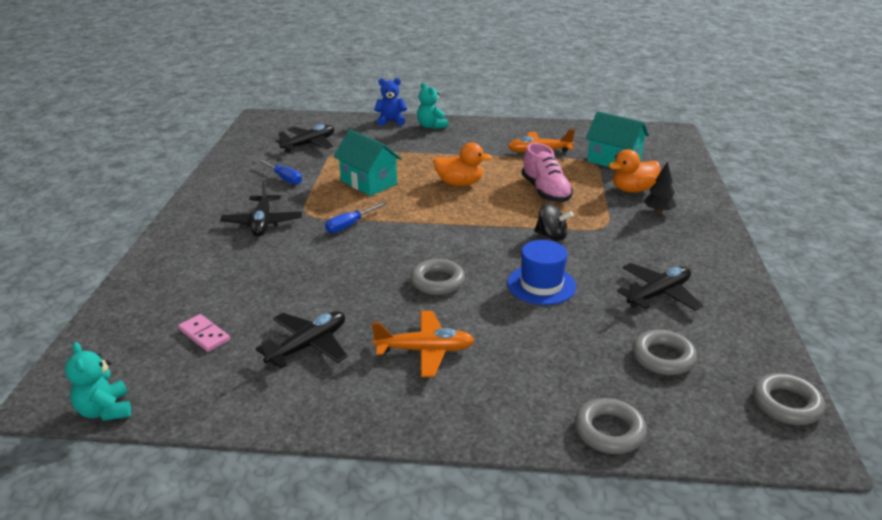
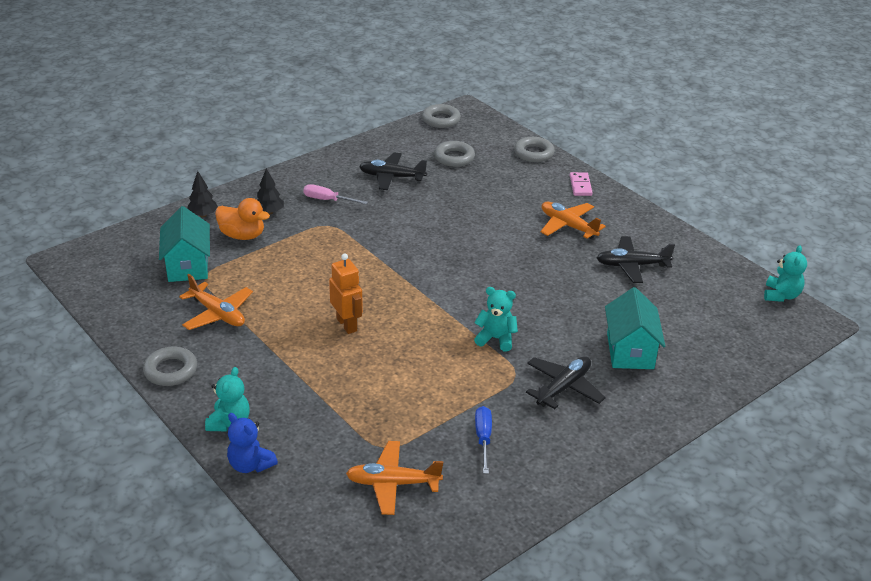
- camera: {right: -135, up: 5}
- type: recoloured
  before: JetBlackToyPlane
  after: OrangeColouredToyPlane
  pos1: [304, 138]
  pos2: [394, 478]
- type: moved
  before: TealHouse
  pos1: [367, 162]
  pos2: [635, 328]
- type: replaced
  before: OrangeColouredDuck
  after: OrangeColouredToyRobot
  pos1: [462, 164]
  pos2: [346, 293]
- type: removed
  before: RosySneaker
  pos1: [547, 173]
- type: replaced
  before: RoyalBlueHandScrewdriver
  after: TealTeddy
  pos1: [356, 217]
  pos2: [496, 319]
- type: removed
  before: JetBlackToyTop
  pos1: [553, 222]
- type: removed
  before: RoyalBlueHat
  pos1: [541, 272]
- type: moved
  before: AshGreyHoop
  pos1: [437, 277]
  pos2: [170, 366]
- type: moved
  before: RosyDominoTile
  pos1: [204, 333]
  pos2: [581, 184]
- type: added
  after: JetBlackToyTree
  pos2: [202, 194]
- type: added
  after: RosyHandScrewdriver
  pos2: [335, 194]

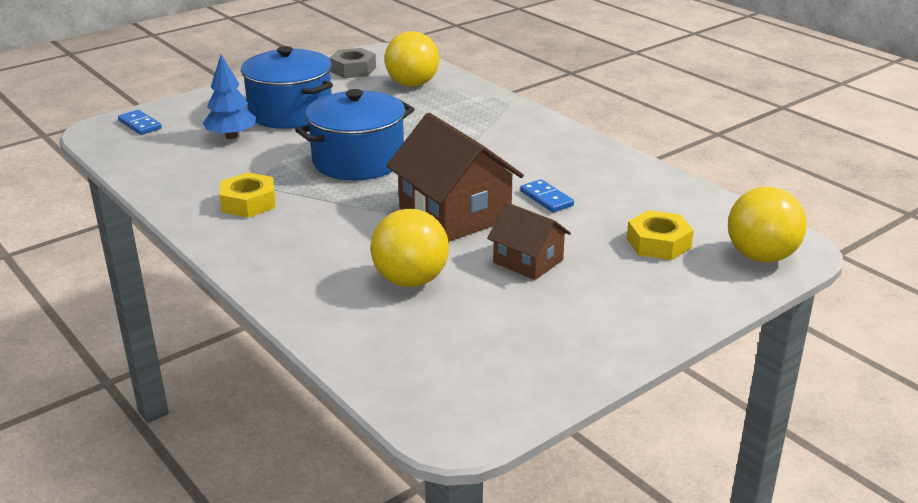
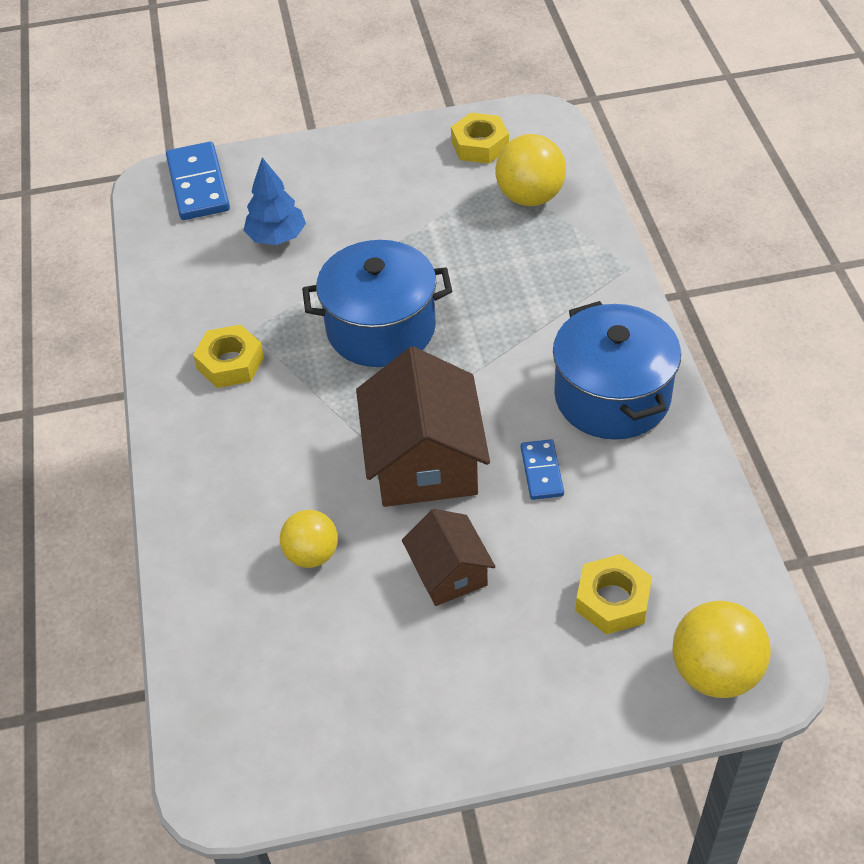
- camera: {right: 30, up: 20}
- type: moved
  before: RoyalBluePot
  pos1: [287, 87]
  pos2: [617, 370]
- type: recoloured
  before: AshGreyHexagonNut
  after: GoldenHexagonNut
  pos1: [352, 63]
  pos2: [480, 138]
- type: resized
  before: RoyalBlueDominoTile
  pos1: [140, 122]
  pos2: [198, 181]
  scale: 1.8
- type: resized
  before: GoldenSphere
  pos1: [409, 248]
  pos2: [309, 539]
  scale: 0.66

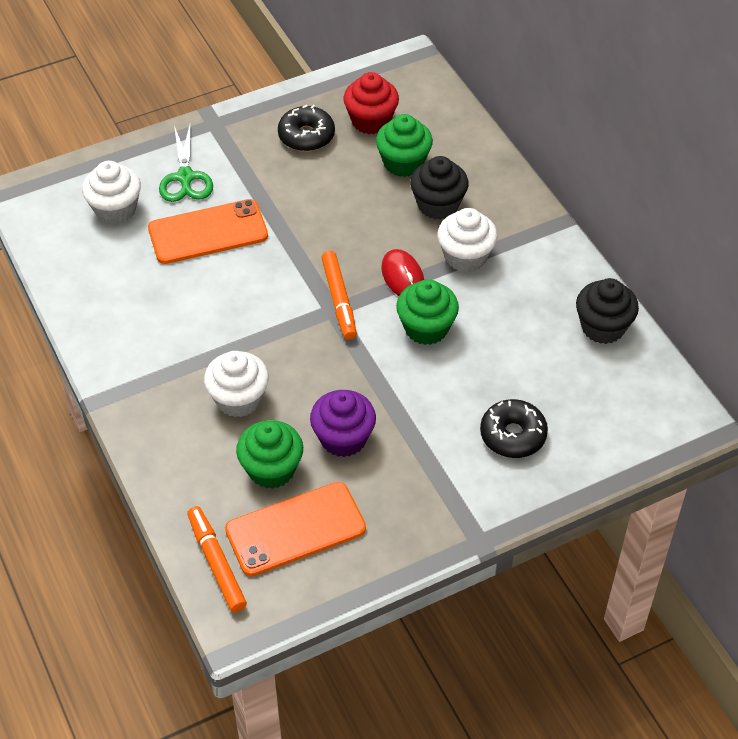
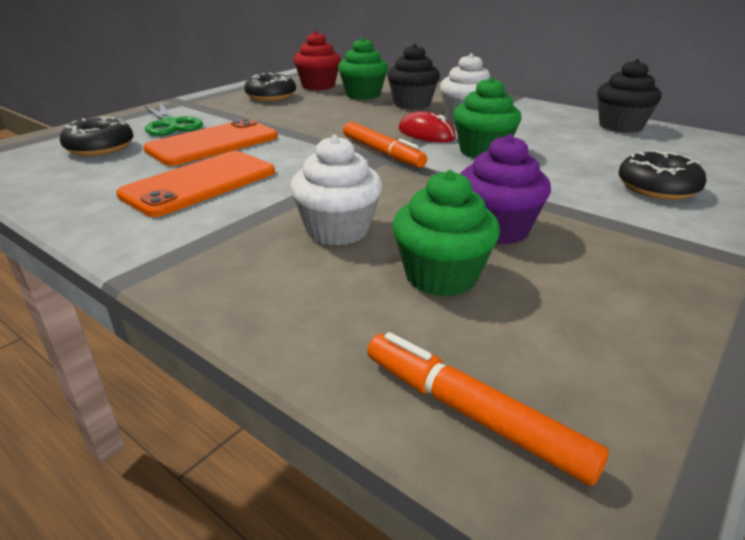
- camera: {right: -25, up: -20}
- type: replaced
  before: SnowWhiteCupcake
  after: JetBlackGlazedDonut
  pos1: [111, 192]
  pos2: [97, 136]
- type: moved
  before: OrangeColouredSmartphone
  pos1: [295, 529]
  pos2: [195, 184]

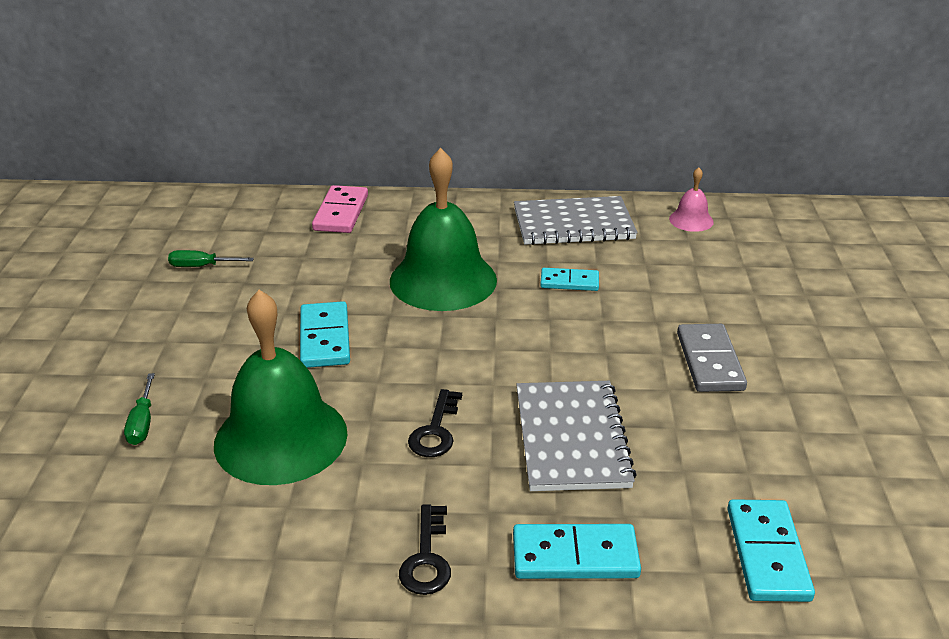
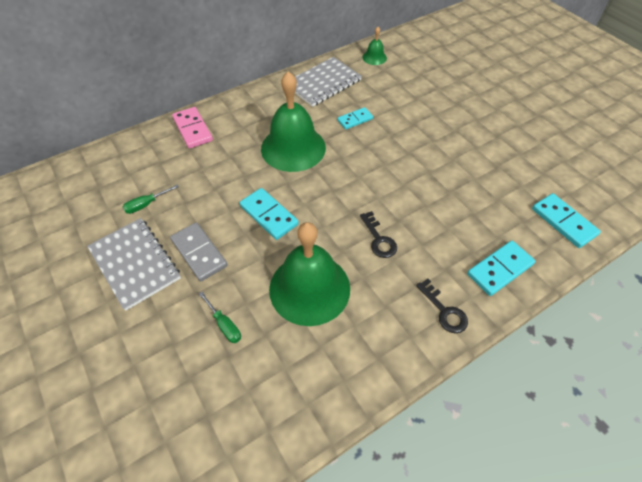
- camera: {right: -35, up: 20}
- type: recoloured
  before: RosyBell
  after: EmeraldBell
  pos1: [691, 199]
  pos2: [375, 46]
- type: moved
  before: AshGreyDominoTile
  pos1: [712, 358]
  pos2: [199, 252]
- type: moved
  before: AshGreyNotepad
  pos1: [576, 436]
  pos2: [134, 264]

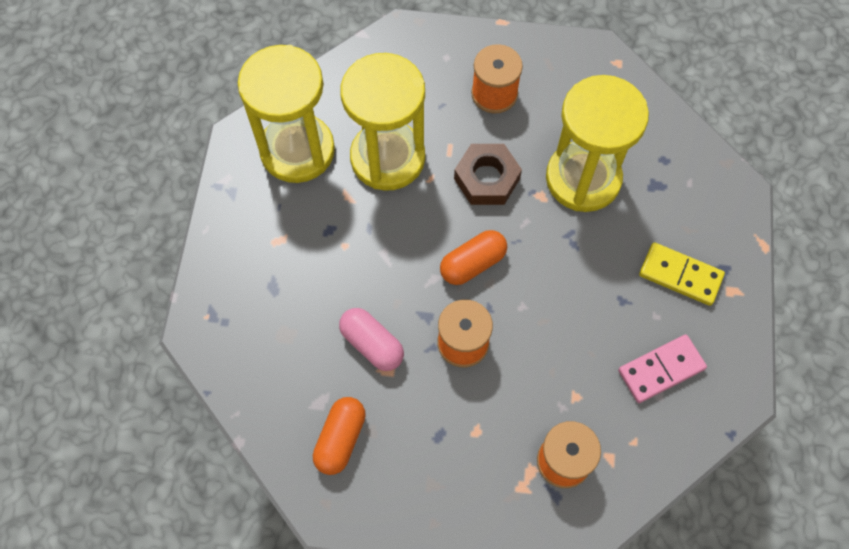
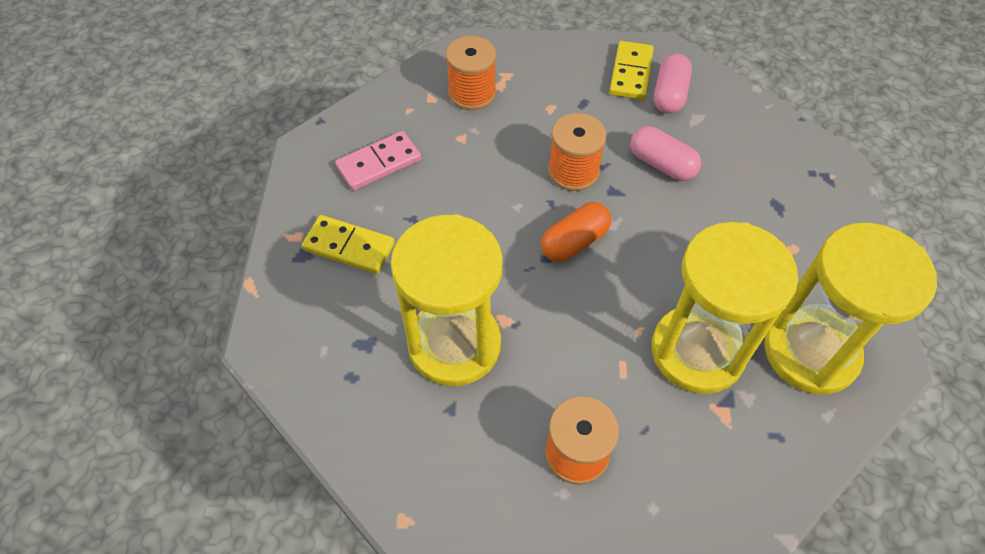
- camera: {right: 175, up: -10}
- type: removed
  before: RussetHexagonNut
  pos1: [488, 174]
- type: recoloured
  before: OrangeColouredPill
  after: RosyPill
  pos1: [339, 436]
  pos2: [673, 83]
- type: added
  after: GoldenDominoTile
  pos2: [631, 70]

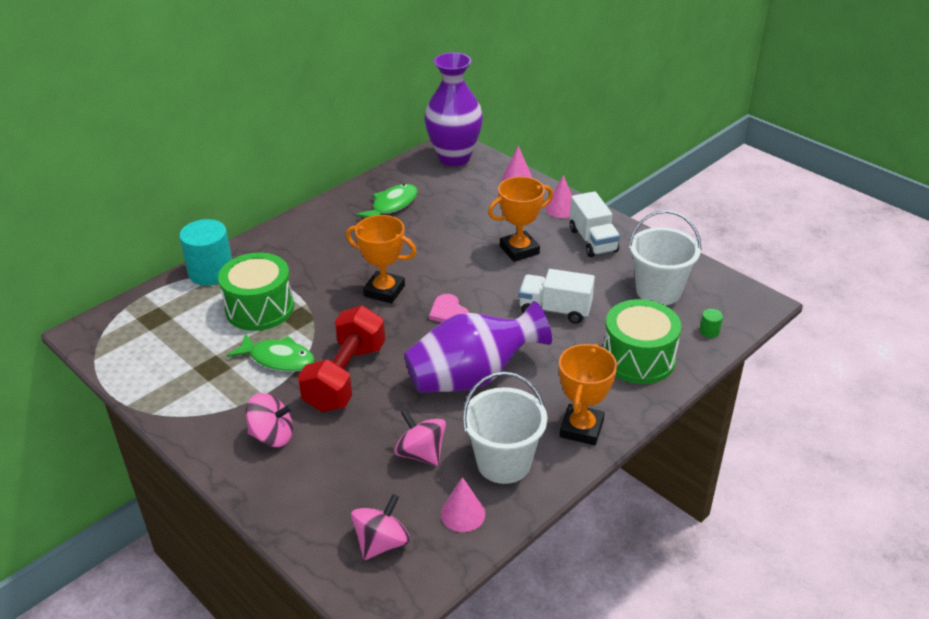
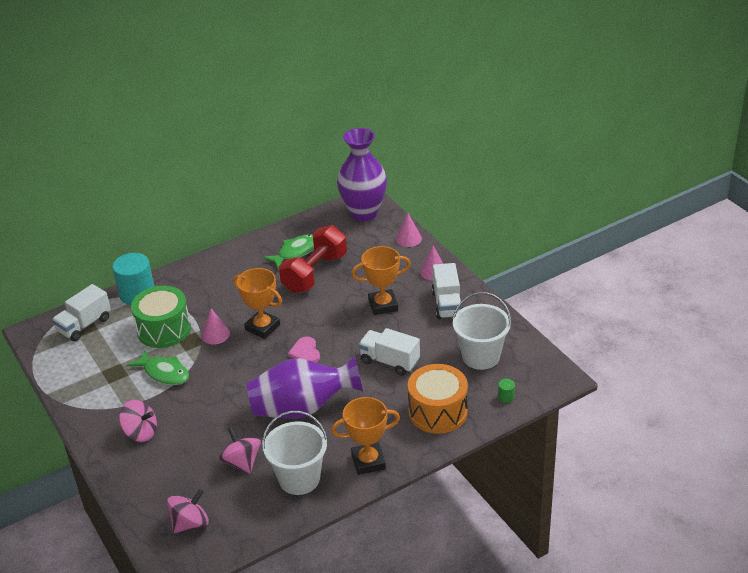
- camera: {right: 15, up: 0}
- type: recoloured
  before: EmeraldSnareDrum
  after: OrangeColouredSnareDrum
  pos1: [642, 341]
  pos2: [438, 399]
- type: moved
  before: RedFreeWeight
  pos1: [341, 359]
  pos2: [313, 259]
- type: turned
  before: OrangeColouredTrophy
  pos1: [588, 394]
  pos2: [365, 436]
  turn: 45
- type: moved
  before: RosyConeShape
  pos1: [463, 504]
  pos2: [215, 326]
- type: added
  after: SnowWhiteTruck
  pos2: [81, 312]

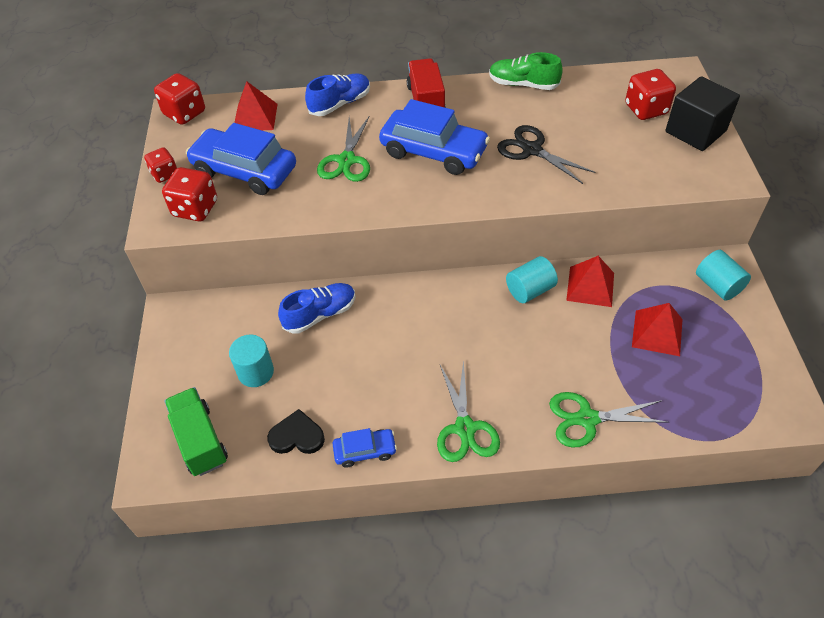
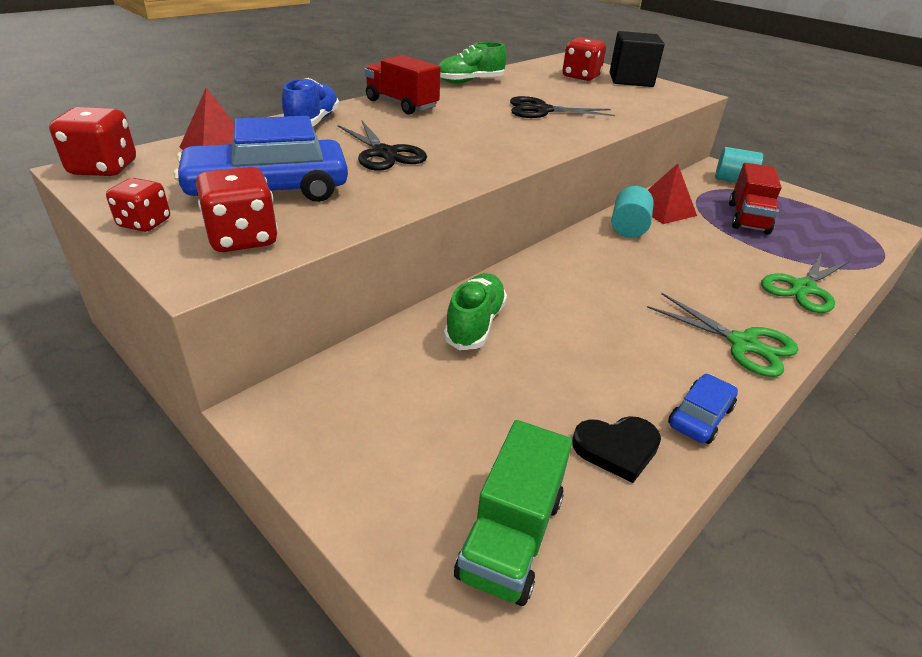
- camera: {right: -45, up: -15}
- type: removed
  before: RoyalBlueToyCar
  pos1: [434, 137]
- type: recoloured
  before: EmeraldScissors
  after: JetBlackScissors
  pos1: [343, 149]
  pos2: [382, 146]
- type: recoloured
  before: RoyalBlueSneaker
  after: EmeraldSneaker
  pos1: [317, 308]
  pos2: [475, 311]
- type: replaced
  before: RedSolidPyramid
  after: RedTruck
  pos1: [657, 329]
  pos2: [755, 198]
- type: removed
  before: TealSolidCylinder
  pos1: [251, 361]
- type: turned
  before: EmeraldTruck
  pos1: [196, 431]
  pos2: [513, 513]
  turn: -90
- type: turned
  before: JetBlackLoveHeart
  pos1: [296, 431]
  pos2: [616, 449]
  turn: -150

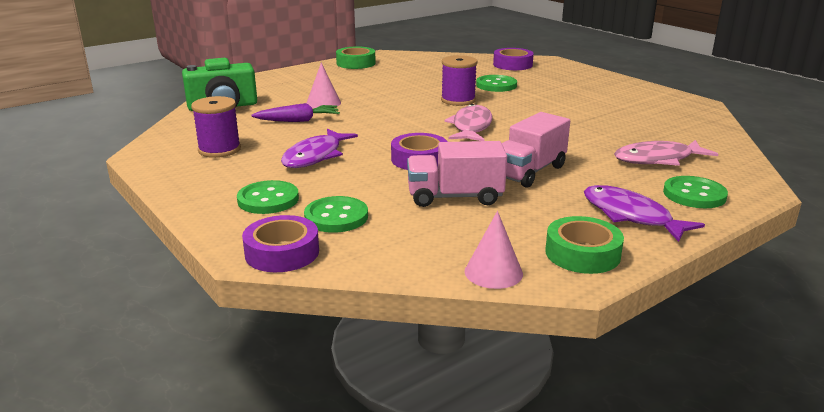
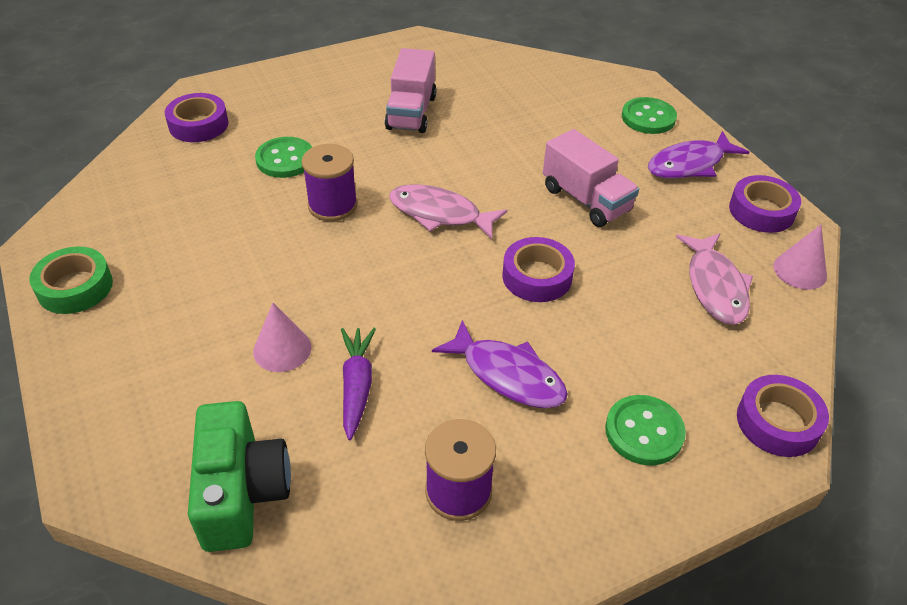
- camera: {right: -80, up: 20}
- type: moved
  before: RosyFishFigure
  pos1: [666, 153]
  pos2: [714, 279]
- type: moved
  before: RosyTruck
  pos1: [457, 174]
  pos2: [410, 90]
- type: removed
  before: EmeraldShirtButton
  pos1: [336, 214]
- type: recoloured
  before: EmeraldTape
  after: PurpleTape
  pos1: [584, 245]
  pos2: [765, 204]

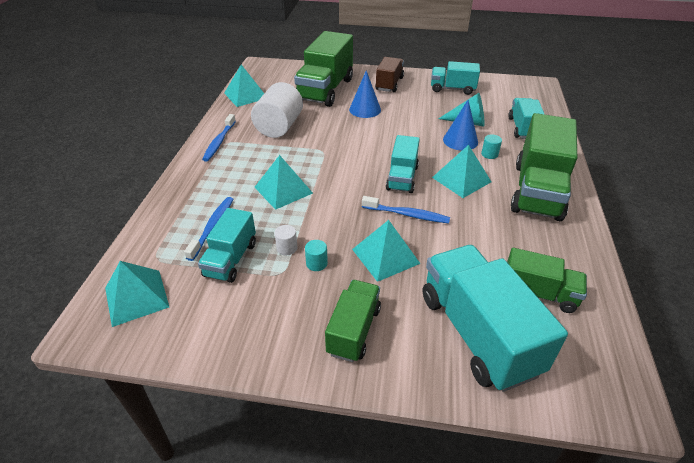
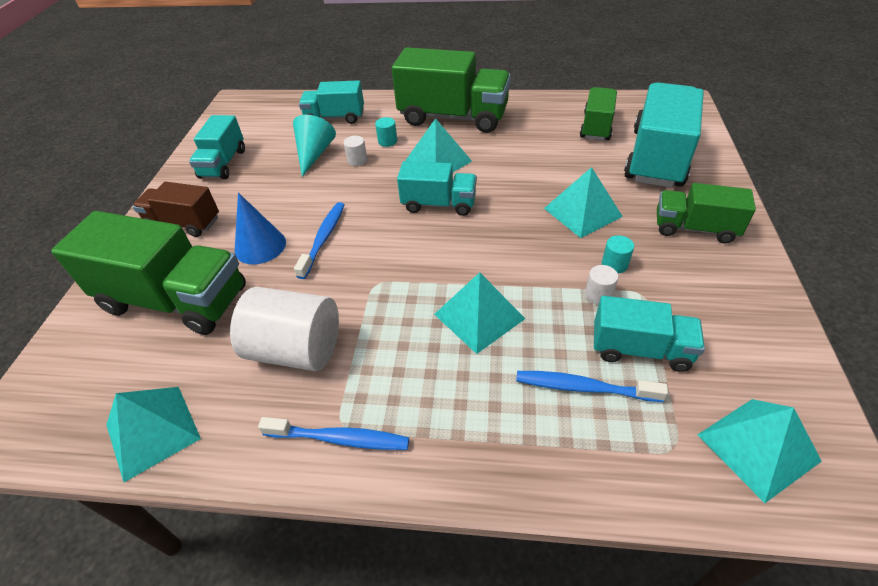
- camera: {right: -90, up: 5}
- type: replaced
  before: RoyalBlueConeShape
  after: SnowWhiteSolidCylinder
  pos1: [460, 125]
  pos2: [355, 151]
- type: moved
  before: RoyalBlueToothBrush
  pos1: [406, 209]
  pos2: [319, 240]
- type: turned
  before: TealTruck
  pos1: [495, 318]
  pos2: [664, 135]
  turn: 135

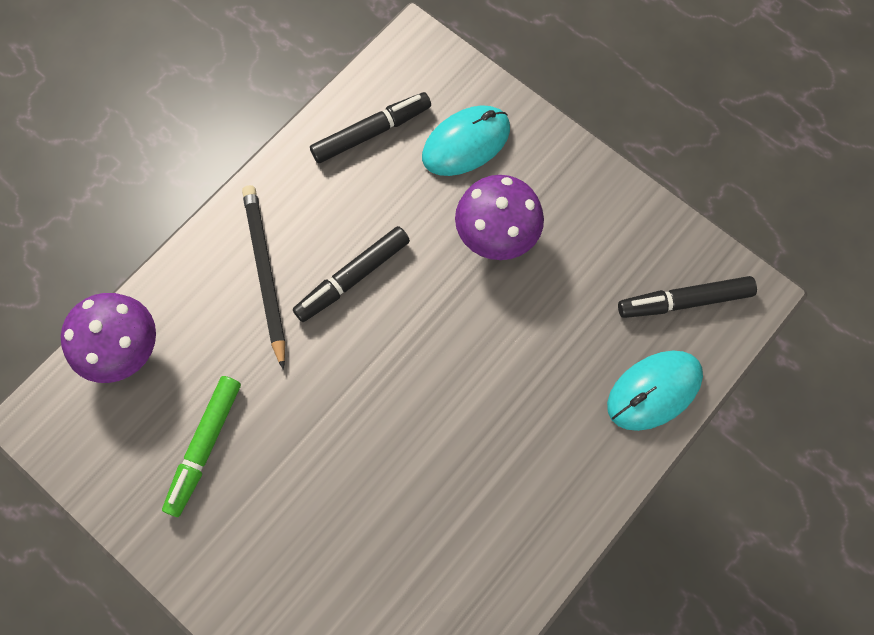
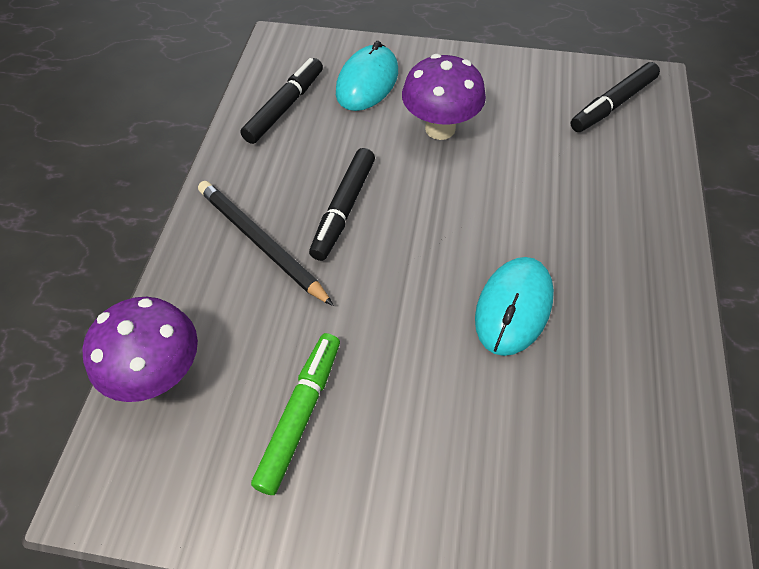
- camera: {right: -30, up: -15}
- type: moved
  before: TealMouse
  pos1: [655, 390]
  pos2: [514, 306]
- type: turned
  before: EmeraldFeltPen
  pos1: [201, 446]
  pos2: [295, 414]
  turn: -150

